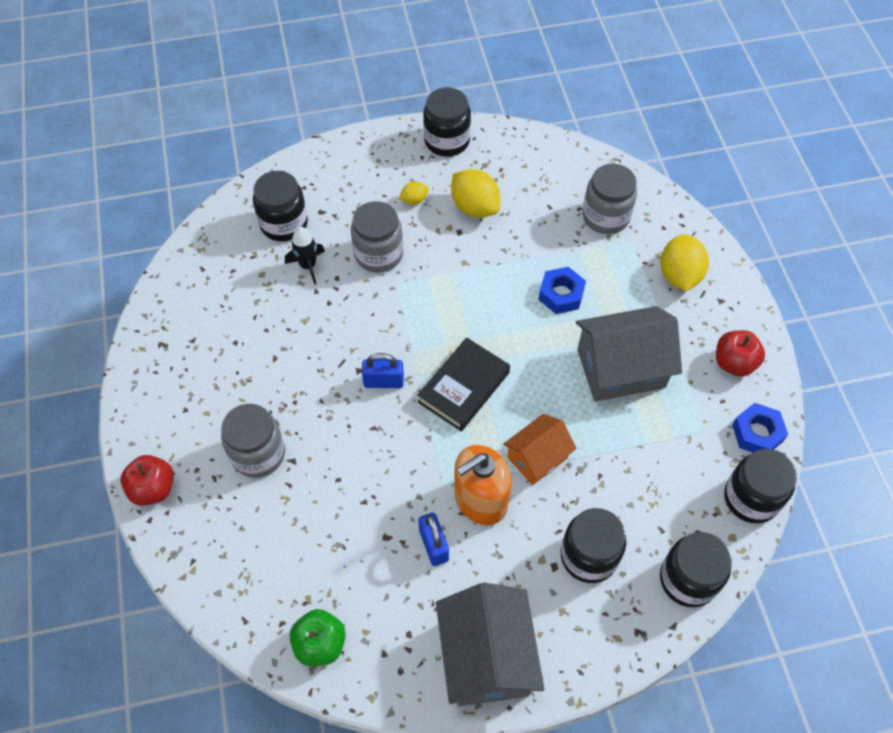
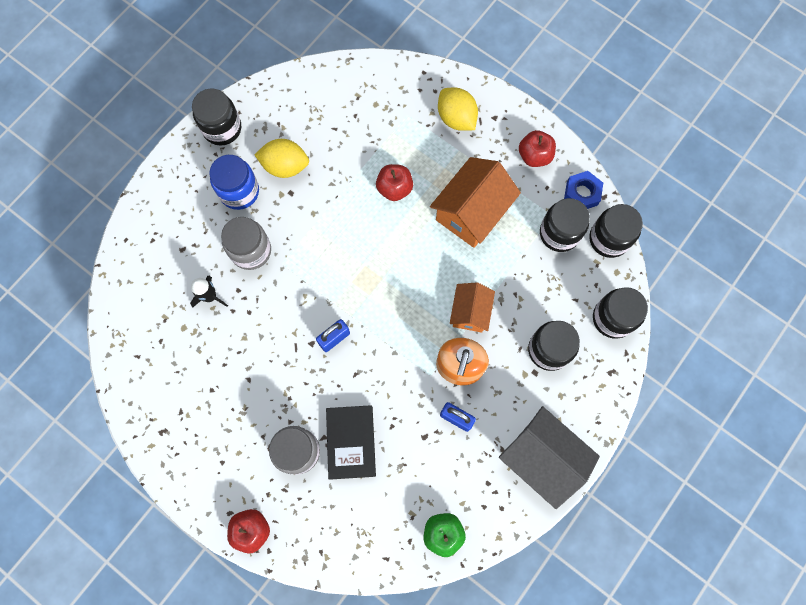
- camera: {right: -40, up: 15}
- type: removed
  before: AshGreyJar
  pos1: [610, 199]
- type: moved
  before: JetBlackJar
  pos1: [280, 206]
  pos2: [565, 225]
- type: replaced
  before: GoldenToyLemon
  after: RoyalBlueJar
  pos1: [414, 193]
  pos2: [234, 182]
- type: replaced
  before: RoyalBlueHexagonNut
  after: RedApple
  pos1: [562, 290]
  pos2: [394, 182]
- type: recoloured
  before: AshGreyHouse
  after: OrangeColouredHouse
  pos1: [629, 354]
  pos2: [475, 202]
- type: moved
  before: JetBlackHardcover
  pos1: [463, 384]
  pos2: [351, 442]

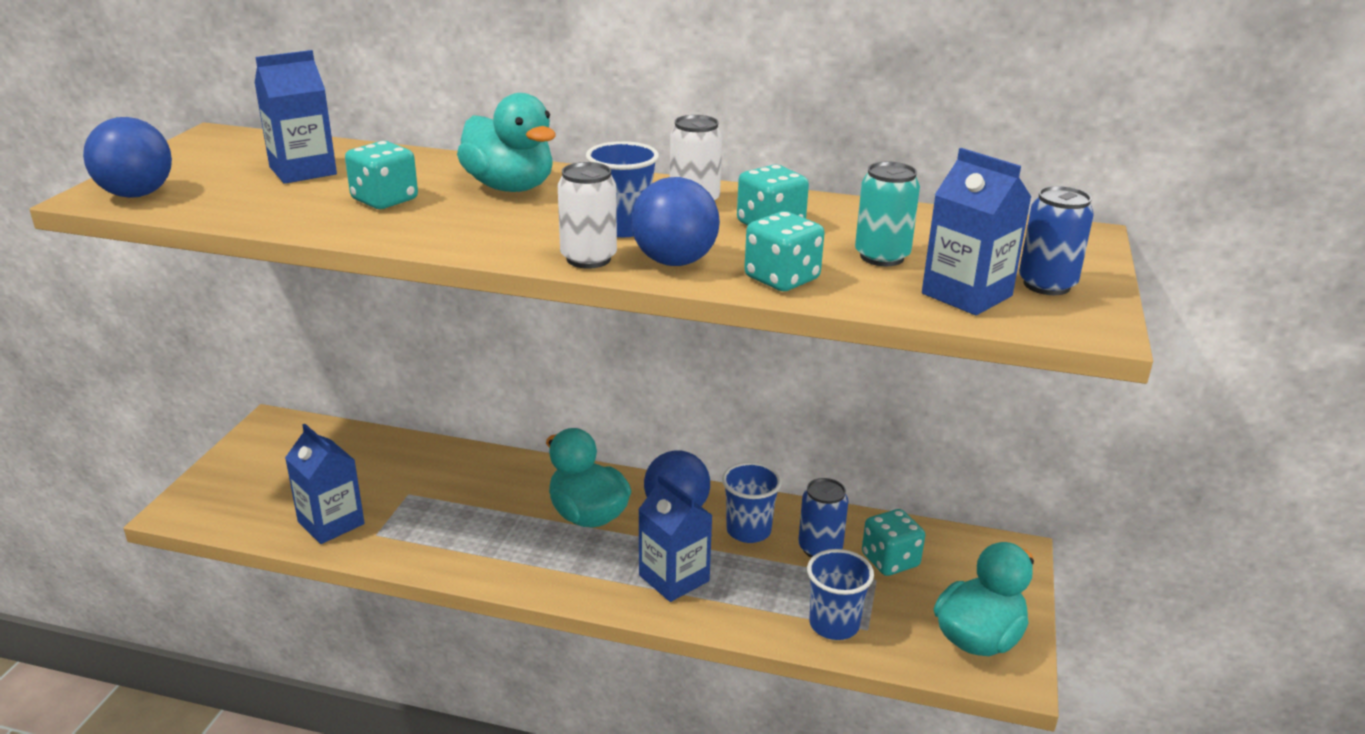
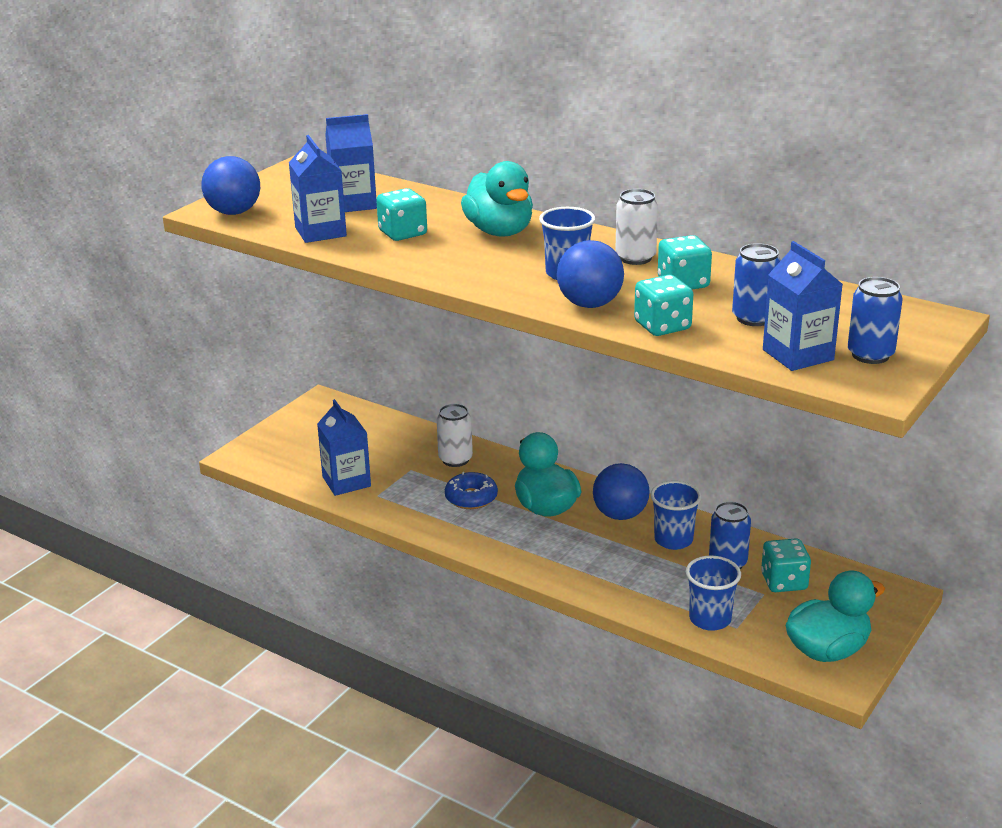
- camera: {right: 20, up: 0}
- type: moved
  before: SnowWhiteSodaCan
  pos1: [587, 215]
  pos2: [455, 435]
- type: recoloured
  before: TealSodaCan
  after: RoyalBlueSodaCan
  pos1: [887, 214]
  pos2: [756, 284]
- type: moved
  before: RoyalBlueJuiceCarton
  pos1: [675, 538]
  pos2: [318, 189]
- type: added
  after: RoyalBlueGlazedDonut
  pos2: [471, 490]

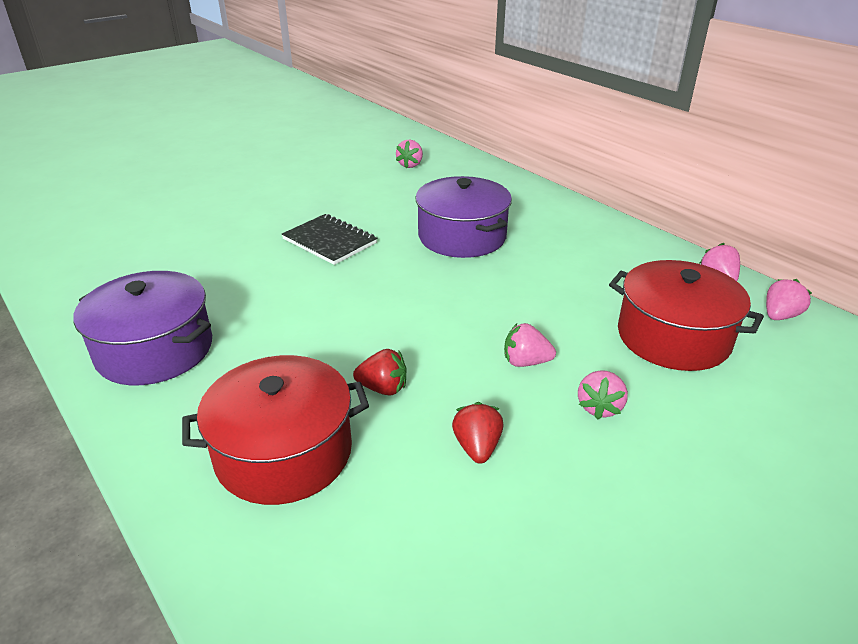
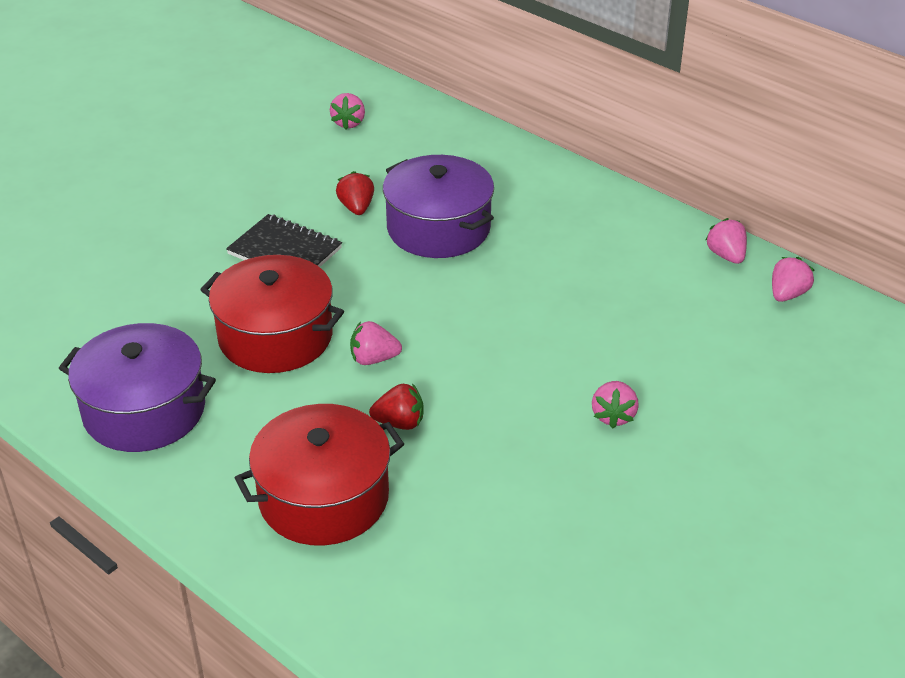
- camera: {right: -10, up: 5}
- type: moved
  before: RedPot
  pos1: [686, 315]
  pos2: [272, 314]
- type: moved
  before: RosyBerry
  pos1: [530, 345]
  pos2: [376, 343]
- type: moved
  before: RedBerry
  pos1: [478, 433]
  pos2: [355, 193]

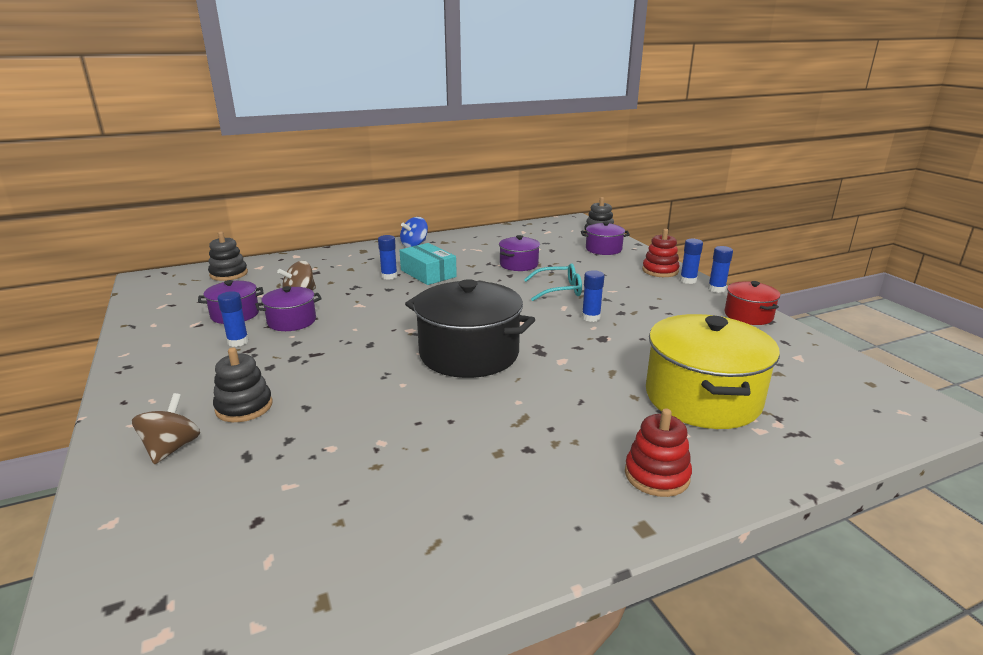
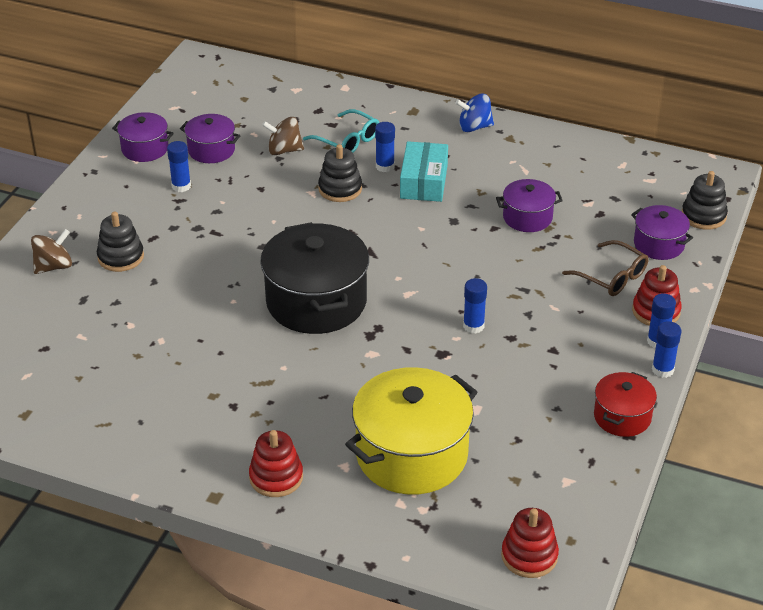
- camera: {right: 45, up: 15}
- type: moved
  before: JetBlackRingStacker
  pos1: [228, 256]
  pos2: [340, 173]
- type: moved
  before: TealEyeglasses
  pos1: [553, 282]
  pos2: [341, 130]
- type: moved
  before: PurplePot
  pos1: [288, 308]
  pos2: [143, 137]
- type: added
  after: RussetEyeglasses
  pos2: [605, 268]
- type: added
  after: RedRingStacker
  pos2: [530, 543]

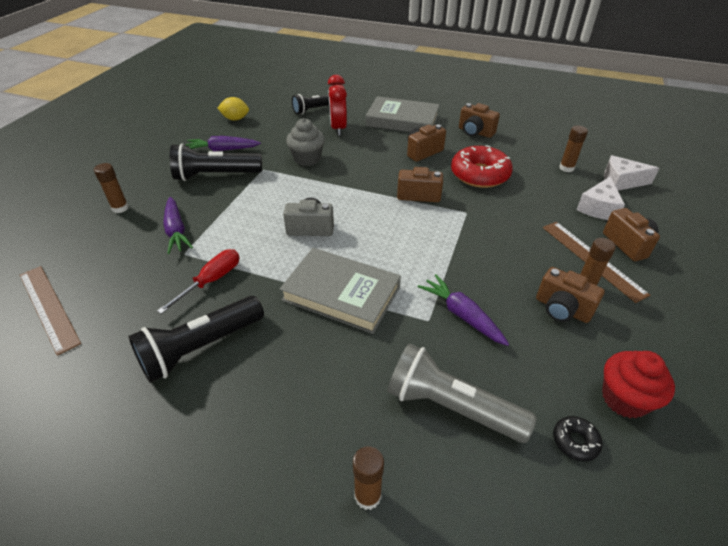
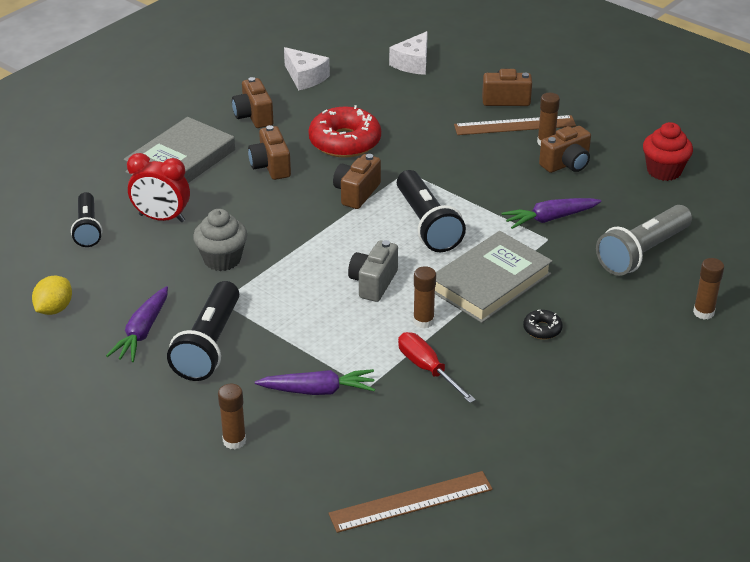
- camera: {right: -70, up: -5}
- type: turned
  before: RussetCompactCamera
  pos1: [479, 120]
  pos2: [252, 102]
  turn: 105
- type: moved
  before: RussetGlue
  pos1: [573, 148]
  pos2: [424, 297]
- type: moved
  before: SnowWhiteCheese
  pos1: [600, 198]
  pos2: [307, 68]
- type: moved
  before: JetBlackPocketTorch
  pos1: [196, 339]
  pos2: [431, 211]
- type: moved
  before: JetBlackGlazedDonut
  pos1: [578, 439]
  pos2: [543, 324]

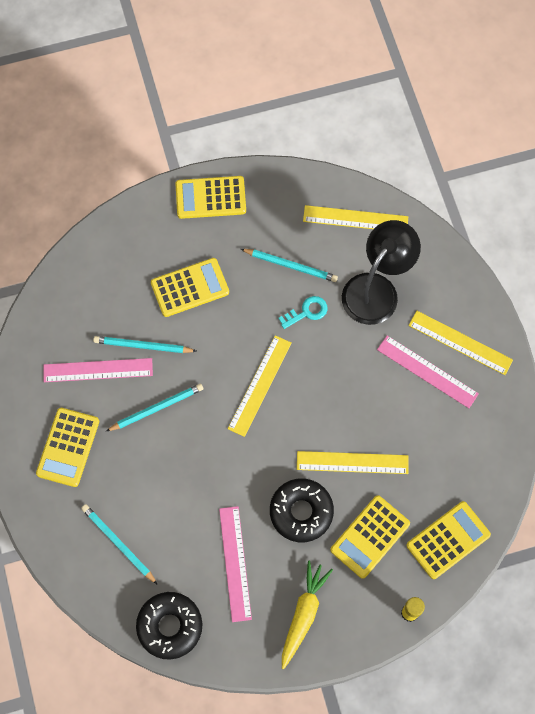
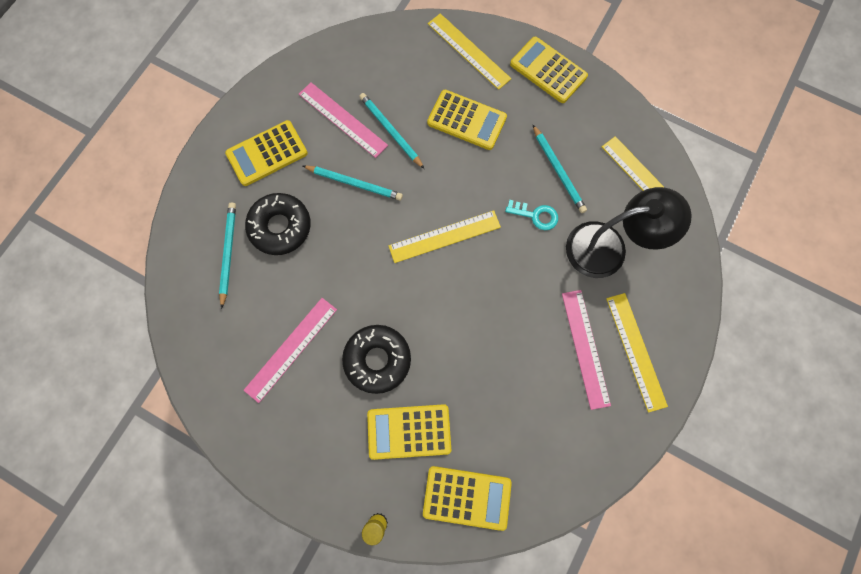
- camera: {right: 45, up: 5}
- type: moved
  before: GoldenMeasuringStick
  pos1: [353, 462]
  pos2: [469, 51]
- type: removed
  before: GoldenRootVegetable
  pos1: [307, 615]
- type: moved
  before: JetBlackGlazedDonut
  pos1: [169, 626]
  pos2: [278, 224]

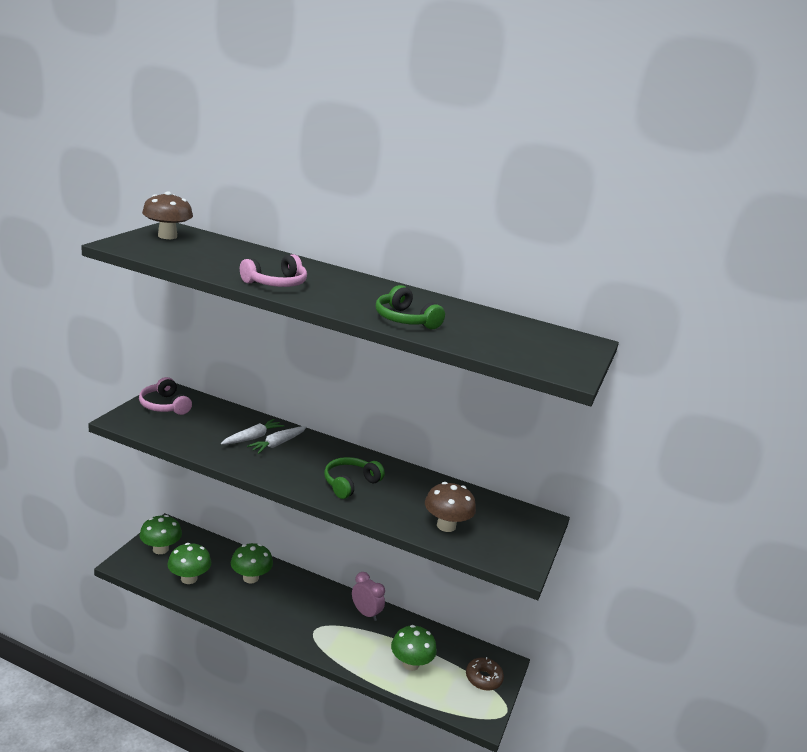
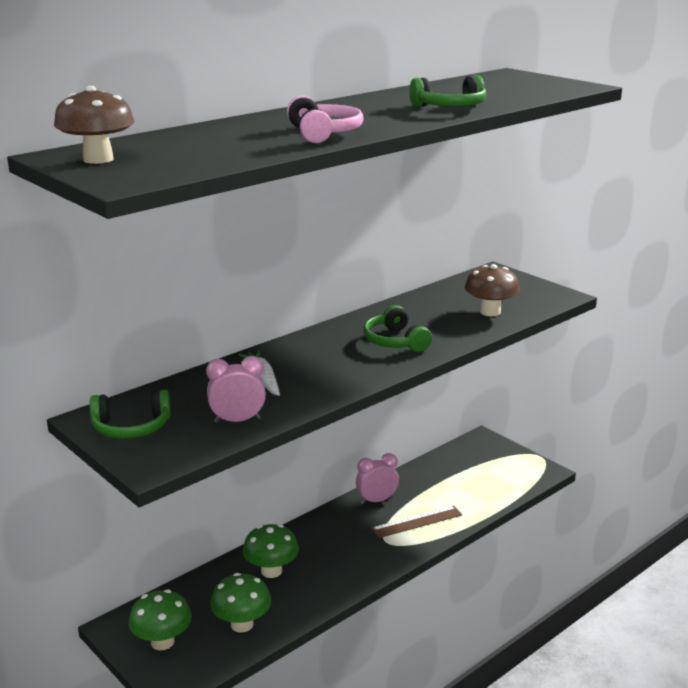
- camera: {right: -60, up: 0}
- type: recoloured
  before: RosyHeadset
  after: EmeraldHeadset
  pos1: [165, 396]
  pos2: [130, 414]
- type: removed
  before: SnowWhiteRootVegetable
  pos1: [277, 440]
- type: removed
  before: EmeraldToadstool
  pos1: [414, 648]
- type: removed
  before: RussetGlazedDonut
  pos1: [485, 674]
- type: added
  after: RosyAlarmClock
  pos2: [236, 389]
- type: added
  after: RussetMeasuringStick
  pos2: [416, 522]

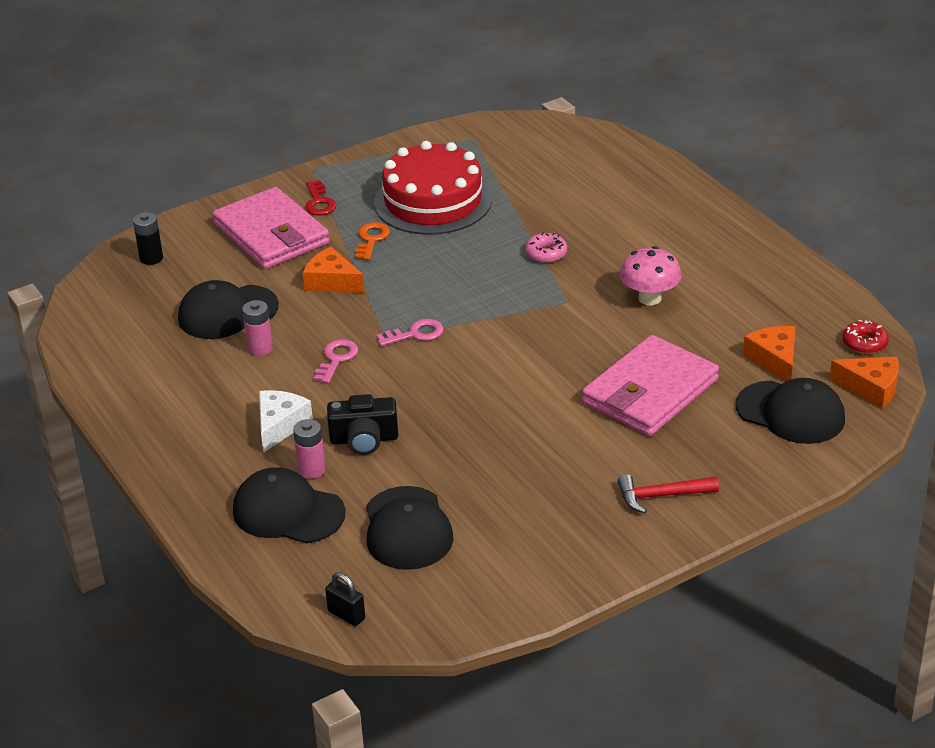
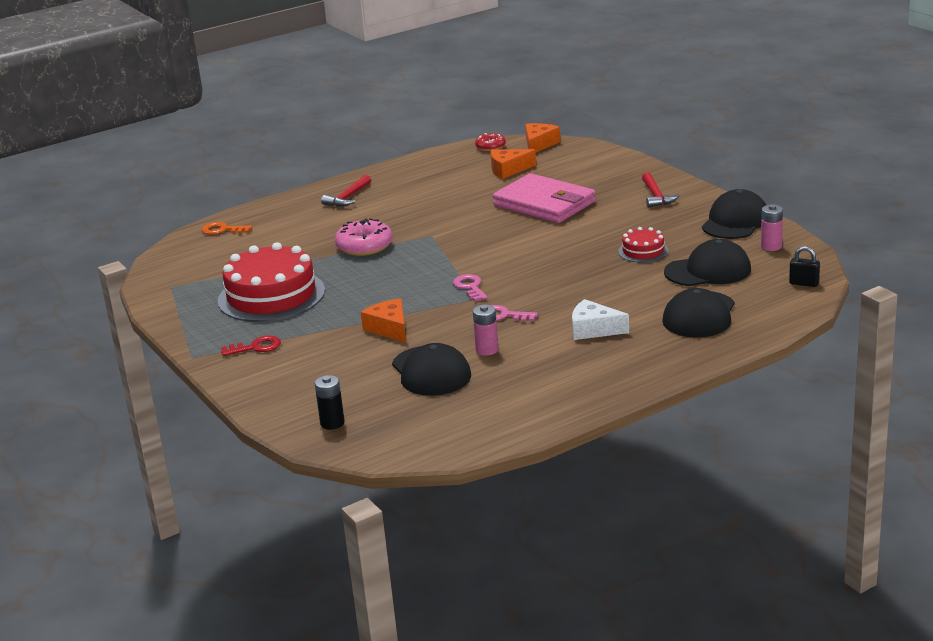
- camera: {right: -90, up: -10}
- type: removed
  before: RosyCardWallet
  pos1: [271, 228]
- type: moved
  before: OrangeColouredKey
  pos1: [372, 241]
  pos2: [227, 228]
- type: resized
  before: RosyGlazedDonut
  pos1: [546, 248]
  pos2: [364, 237]
  scale: 1.66
- type: removed
  before: RosyToadstool
  pos1: [650, 275]
- type: turned
  before: OrangeColouredCheese
  pos1: [334, 270]
  pos2: [383, 320]
  turn: 120
- type: moved
  before: JetBlackBaseballCap
  pos1: [790, 411]
  pos2: [734, 214]
- type: removed
  before: JetBlackCompactCamera
  pos1: [362, 424]
- type: moved
  before: RosyPowerCell
  pos1: [309, 449]
  pos2: [772, 227]
- type: turned
  before: JetBlackPadlock
  pos1: [345, 599]
  pos2: [804, 266]
  turn: 75
- type: added
  after: RedClawHammer
  pos2: [346, 191]
- type: added
  after: RedLayerCake
  pos2: [643, 245]

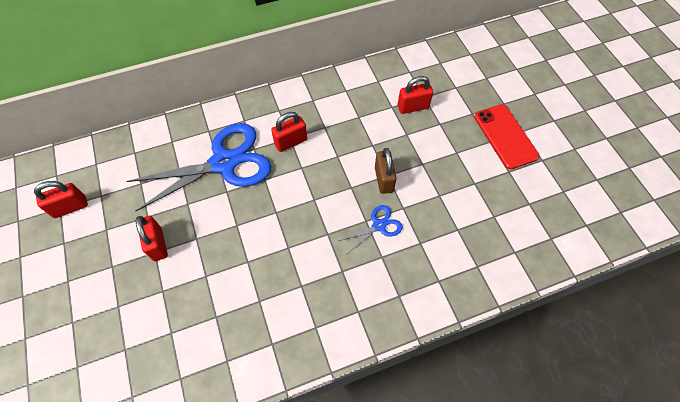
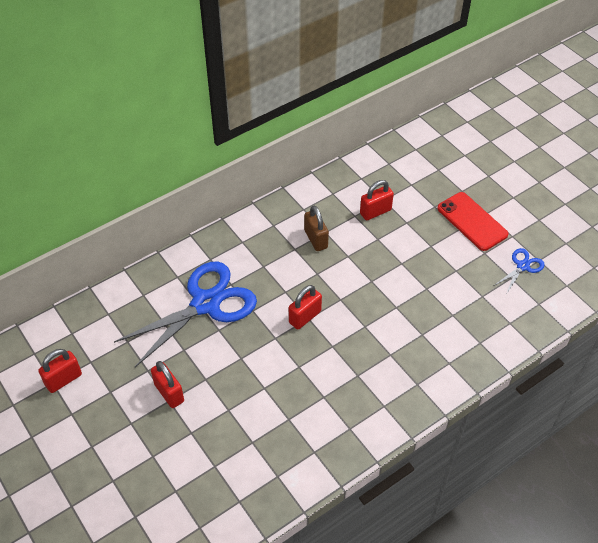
- camera: {right: -15, up: -10}
- type: moved
  before: RedPadlock
  pos1: [289, 132]
  pos2: [305, 307]
- type: moved
  before: RussetPadlock
  pos1: [386, 171]
  pos2: [316, 228]
- type: moved
  before: RoyalBlueScissors
  pos1: [371, 229]
  pos2: [520, 270]

